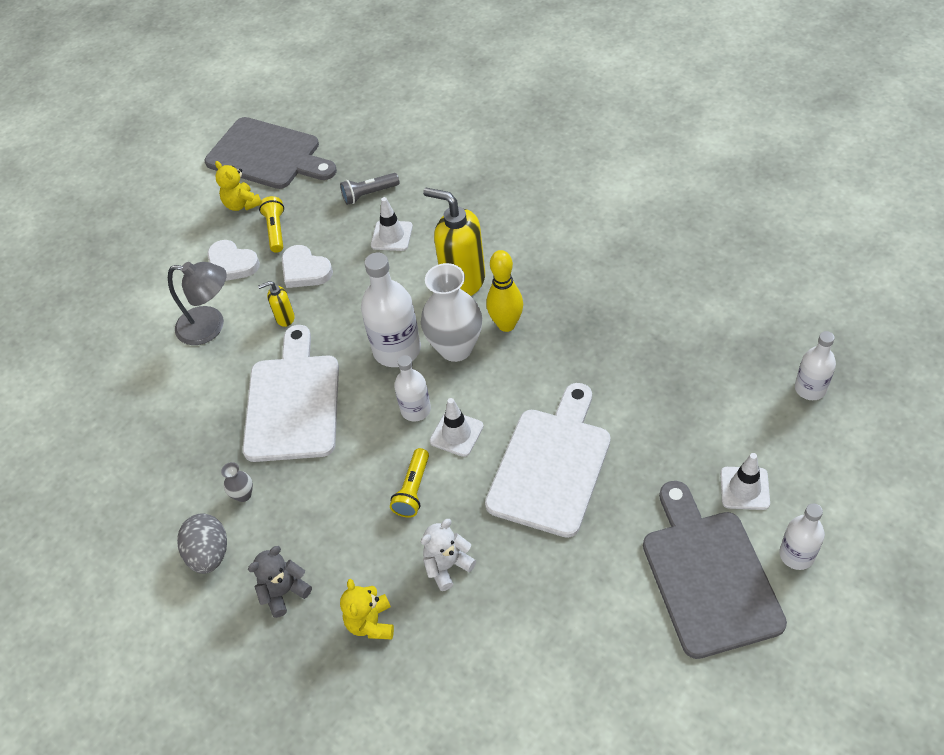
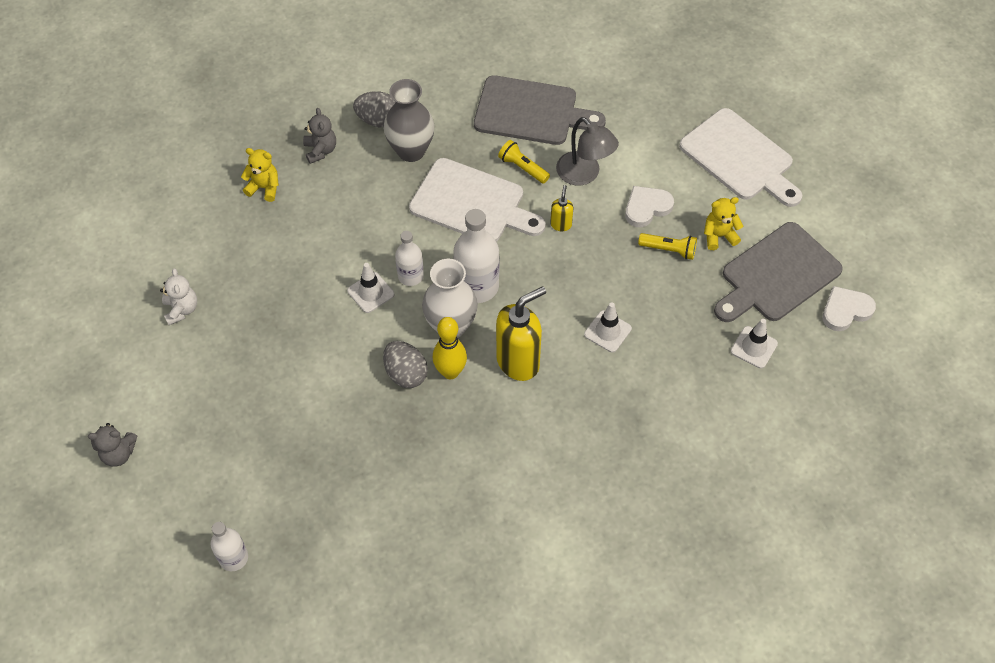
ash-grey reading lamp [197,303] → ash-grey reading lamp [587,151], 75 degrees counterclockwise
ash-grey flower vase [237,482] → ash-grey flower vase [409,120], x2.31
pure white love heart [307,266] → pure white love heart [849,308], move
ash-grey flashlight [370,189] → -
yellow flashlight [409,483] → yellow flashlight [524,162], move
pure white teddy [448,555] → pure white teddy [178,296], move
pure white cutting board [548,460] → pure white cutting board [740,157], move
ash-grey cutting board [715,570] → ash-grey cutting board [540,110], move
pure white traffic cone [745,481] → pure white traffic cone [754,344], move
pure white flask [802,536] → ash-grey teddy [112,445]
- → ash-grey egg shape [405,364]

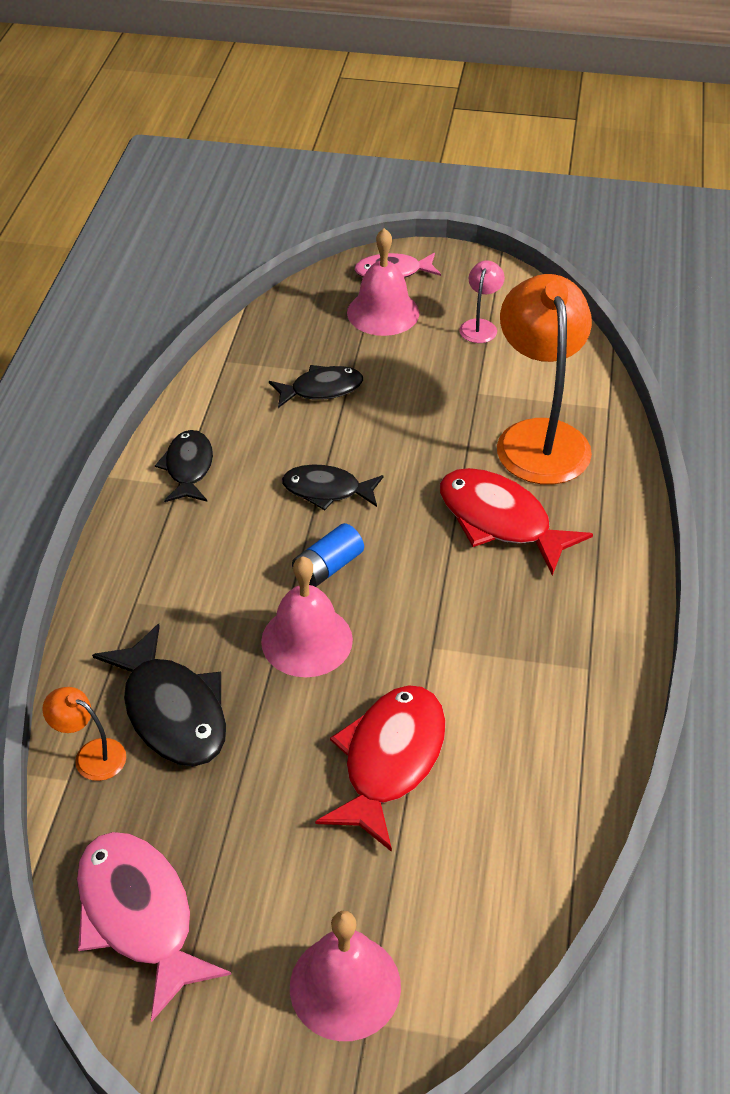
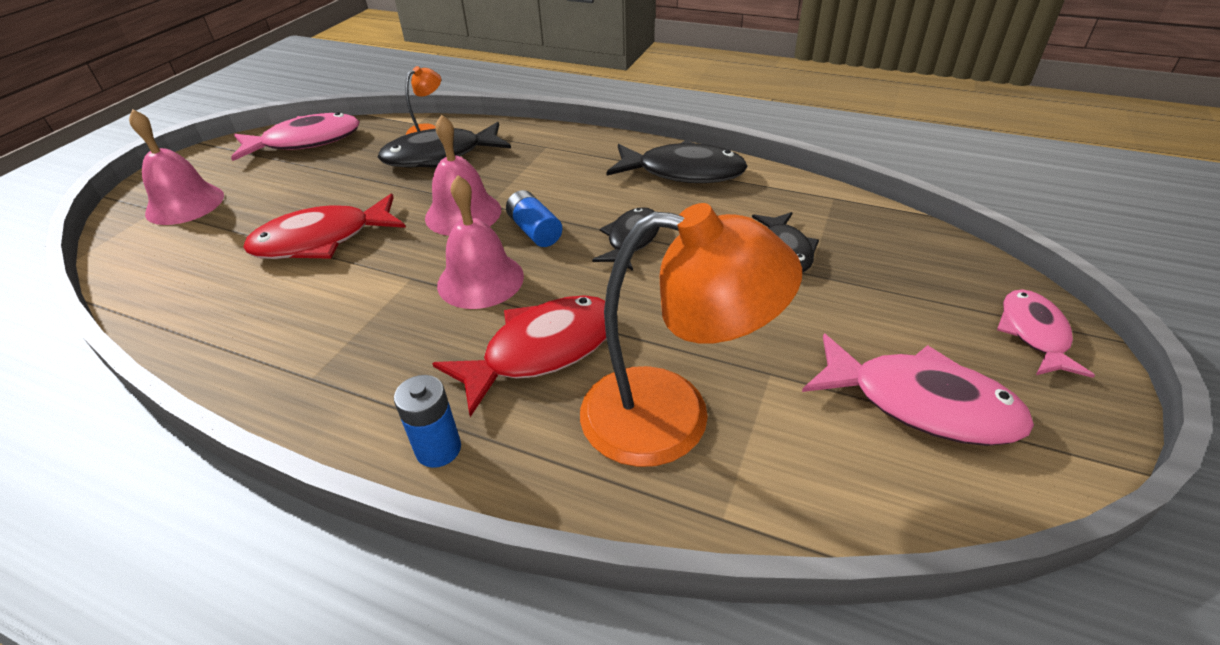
ebony fish [184,466] → ebony fish [677,161], x1.57
crimson fish [380,768] → crimson fish [324,226], 120 degrees clockwise
rosy school bell [383,282] → rosy school bell [480,242], move
rosy reading lamp [482,301] → rosy fish [918,390]
- → royal blue battery [427,421]

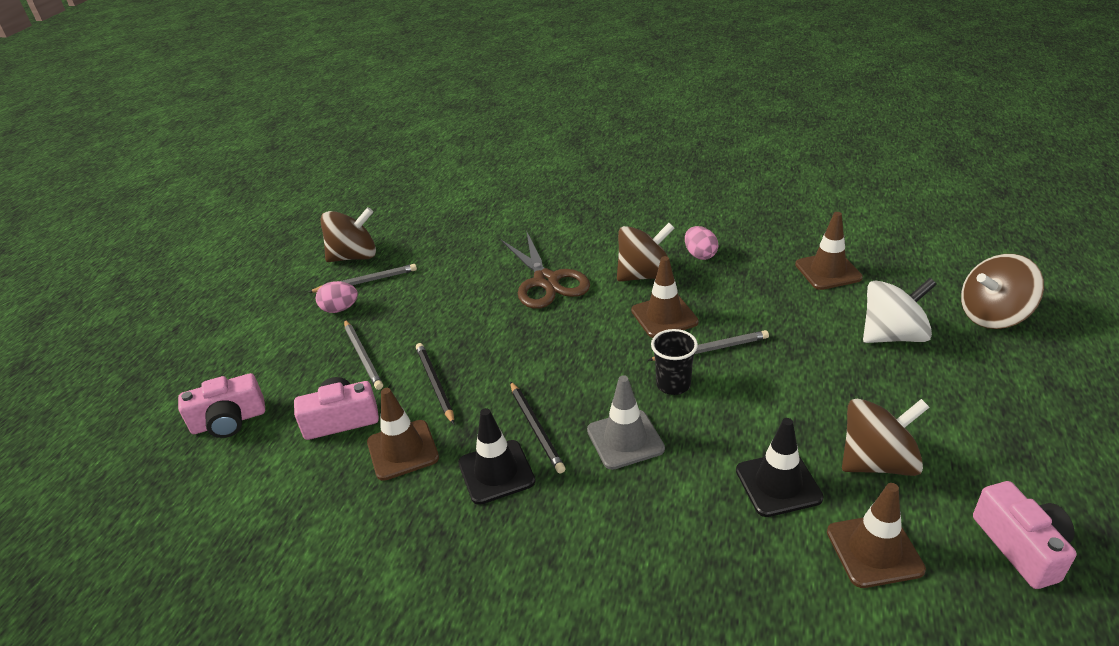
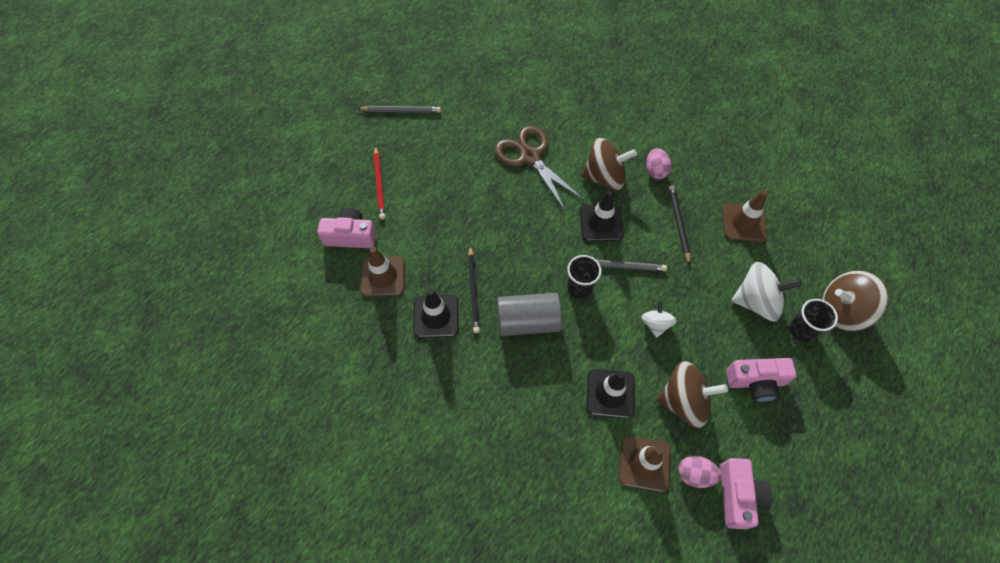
rosy compact camera [221,405] → rosy compact camera [761,380], move
rosy egg shape [337,297] → rosy egg shape [699,472], move
russet whirligig [348,234] → -
ash-grey lead pencil [363,355] → crimson lead pencil [379,183]
ebony lead pencil [435,383] → ebony lead pencil [680,225], move
russet pair of scissors [545,270] → russet pair of scissors [539,168], 150 degrees clockwise
ash-grey traffic cone [626,422] → ash-grey cylinder shape [529,314]
russet traffic cone [665,297] → ebony traffic cone [602,216]
- → pure white whirligig [659,319]
- → ebony tumbler [813,320]

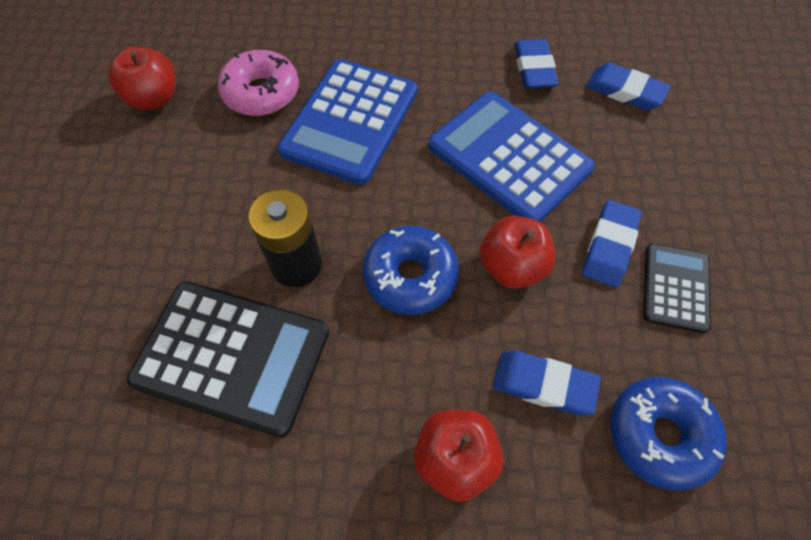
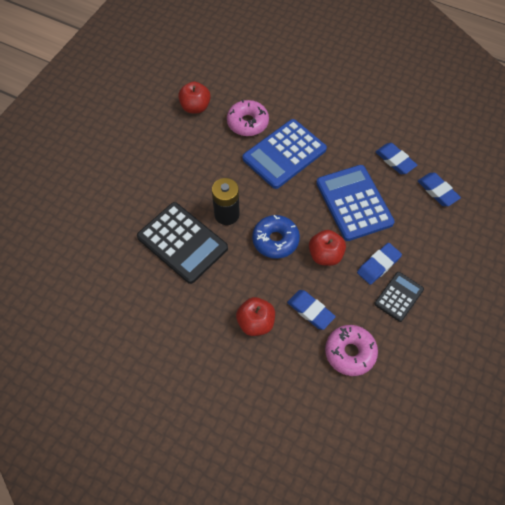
royal blue gum eraser [536,63] → royal blue gum eraser [396,158], 60 degrees counterclockwise
royal blue glazed donut [668,434] → rosy glazed donut [351,350]

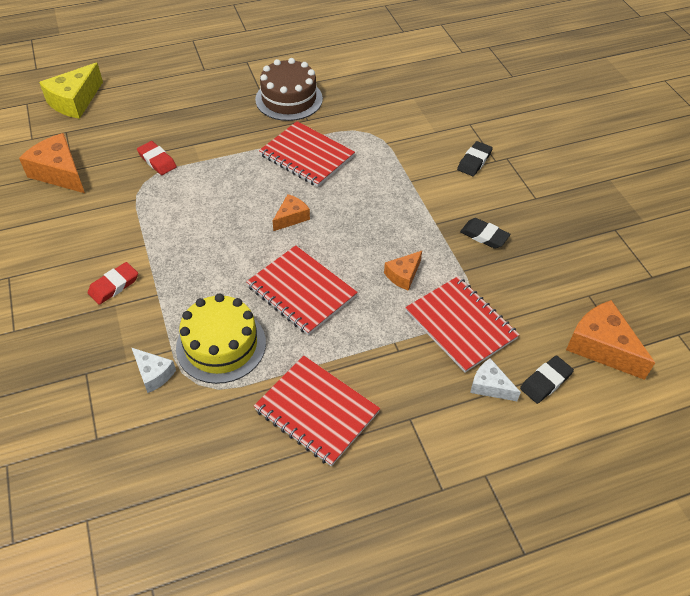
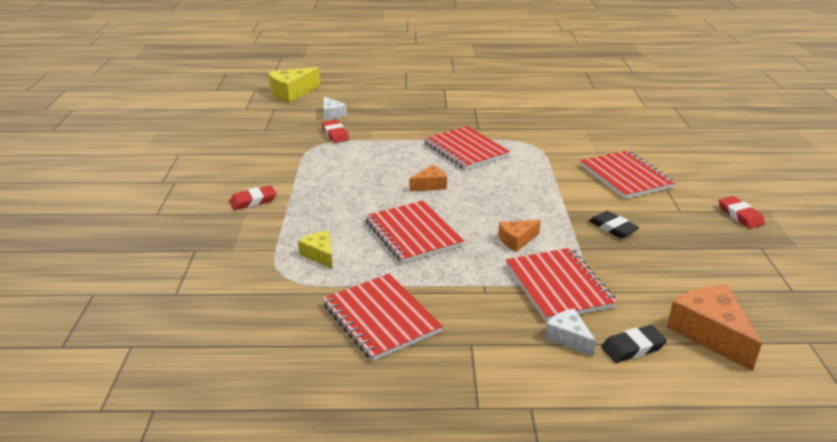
orange cheese [52,163] → -
pure white cheese [154,370] → pure white cheese [335,108], move
yellow cake [221,338] → yellow cheese [315,250]
russet cake [289,89] → -
ebony gum eraser [475,158] → crimson notebook [628,174]
- → crimson gum eraser [742,212]

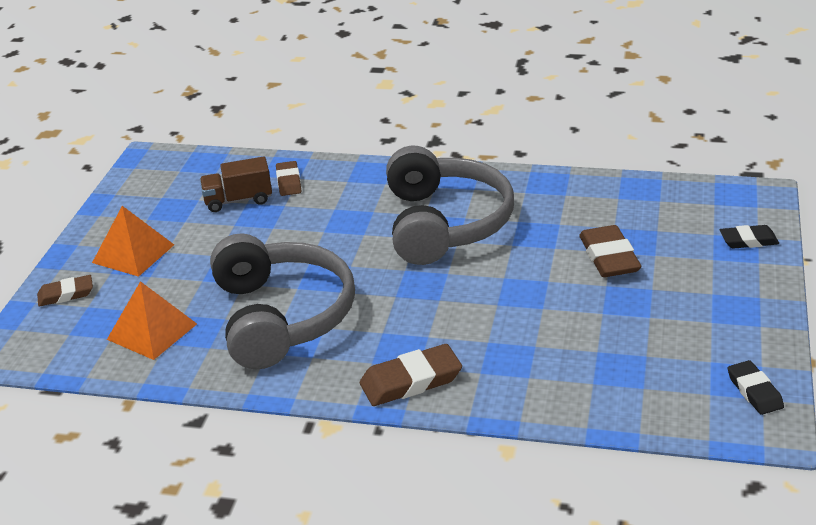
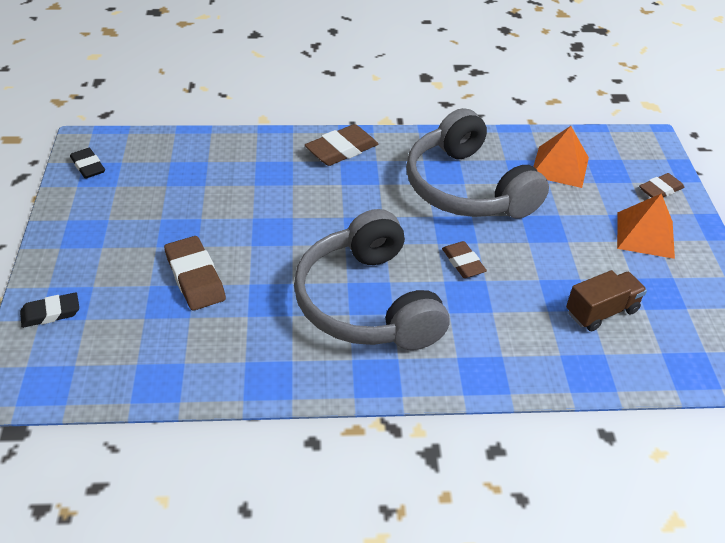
russet gum eraser [288,178] → russet gum eraser [464,259], move

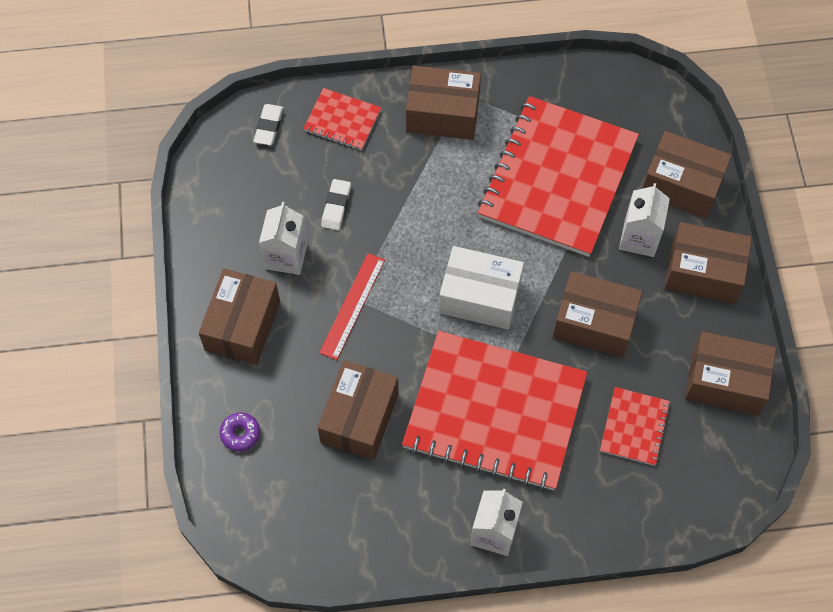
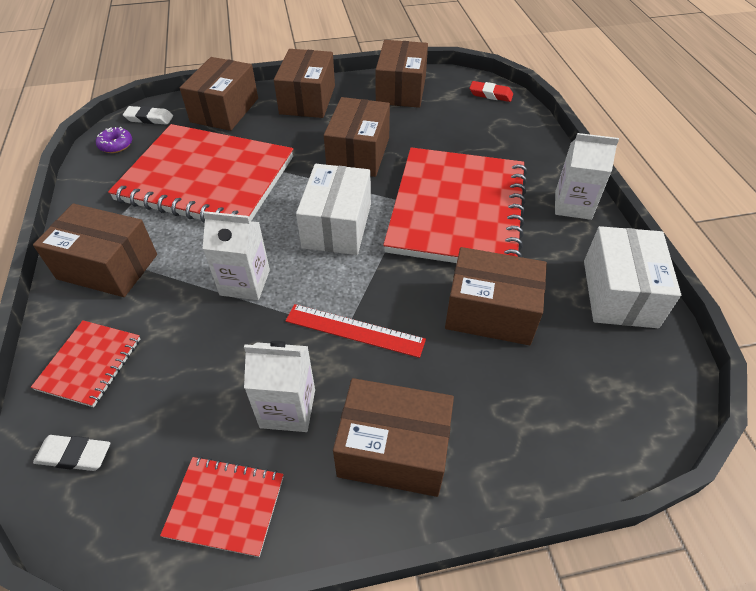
royal purple glazed donut [240,432] → royal purple glazed donut [114,140], move
pure white gum eraser [336,204] → pure white gum eraser [148,115], move
russet package [443,103] → russet package [95,250], 75 degrees counterclockwise
crimson notebook [635,426] → crimson notebook [222,506], move
pure white juice carton [644,220] → pure white juice carton [236,255], move
- → crimson gum eraser [491,91]
- → pure white package [632,277]

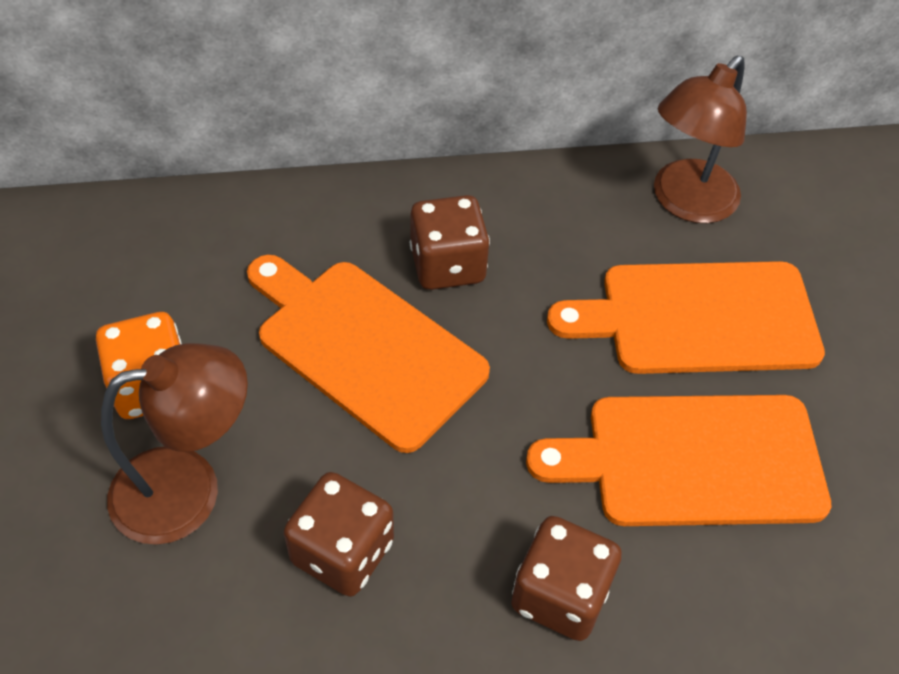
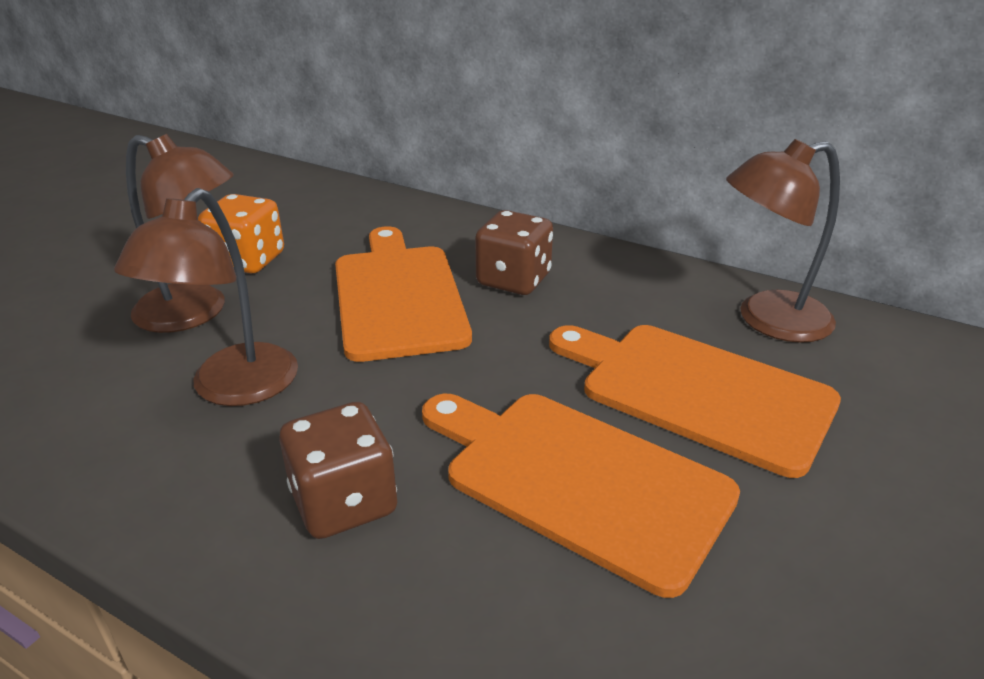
russet die [339,534] → russet reading lamp [206,297]

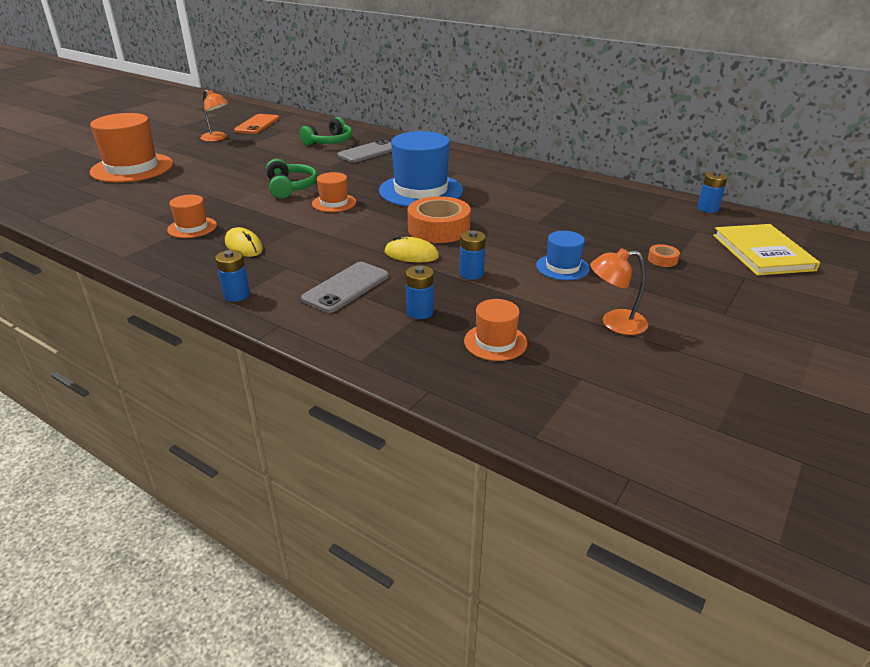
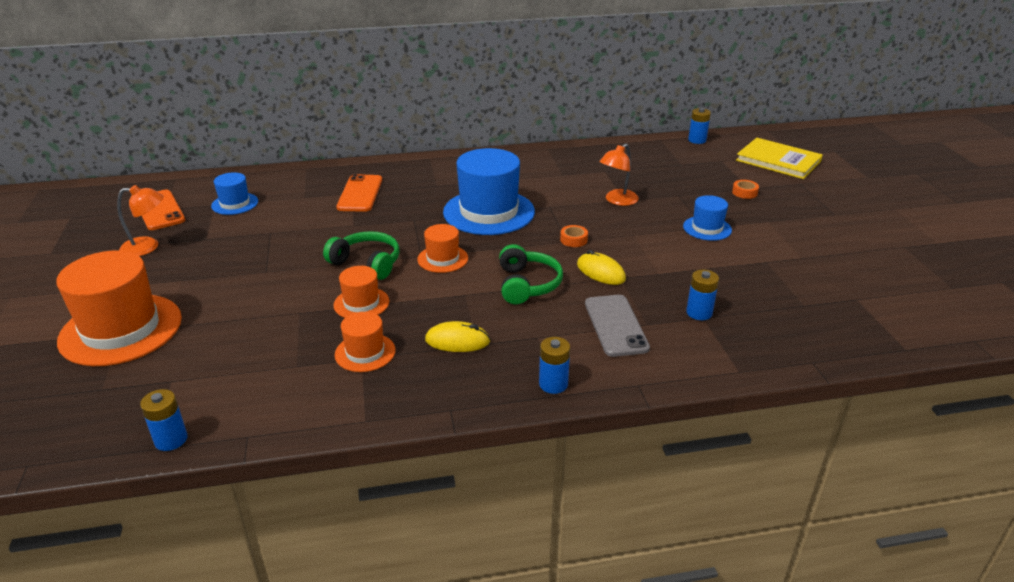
green headphones [326,131] → green headphones [531,274], move
ash-grey mobile phone [365,151] → orange mobile phone [359,193]
yellow computer mouse [411,249] → yellow computer mouse [601,267], 75 degrees clockwise
orange tape [439,219] → orange tape [574,236], x0.43
royal blue battery [472,255] → royal blue battery [164,420], move
orange hat [496,330] → orange hat [361,292], move
orange reading lamp [619,291] → orange reading lamp [619,175], move
- → royal blue hat [234,193]

